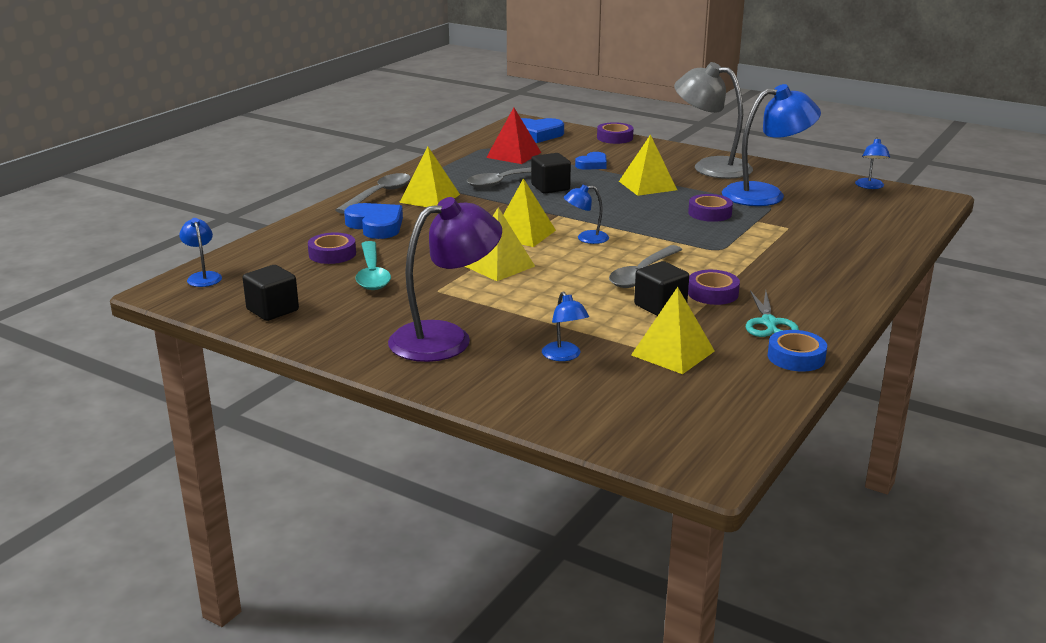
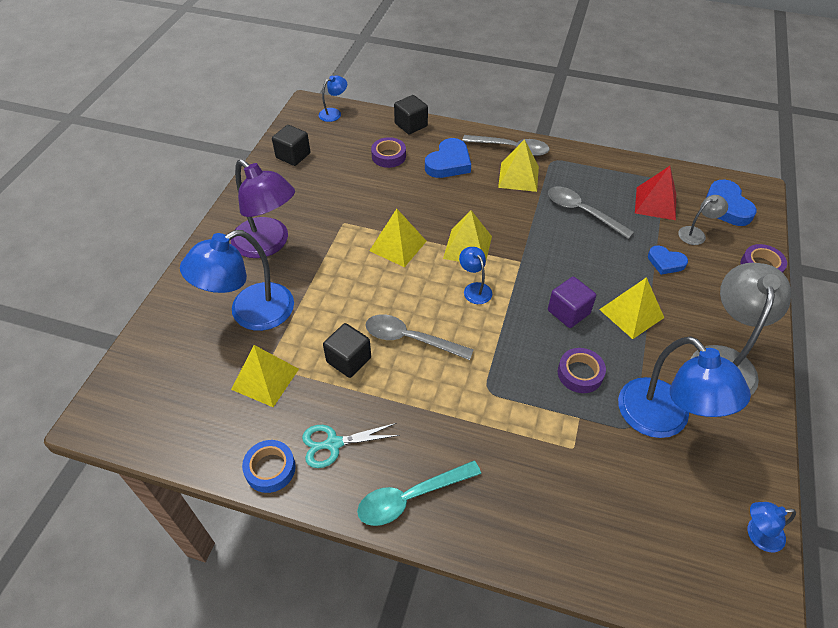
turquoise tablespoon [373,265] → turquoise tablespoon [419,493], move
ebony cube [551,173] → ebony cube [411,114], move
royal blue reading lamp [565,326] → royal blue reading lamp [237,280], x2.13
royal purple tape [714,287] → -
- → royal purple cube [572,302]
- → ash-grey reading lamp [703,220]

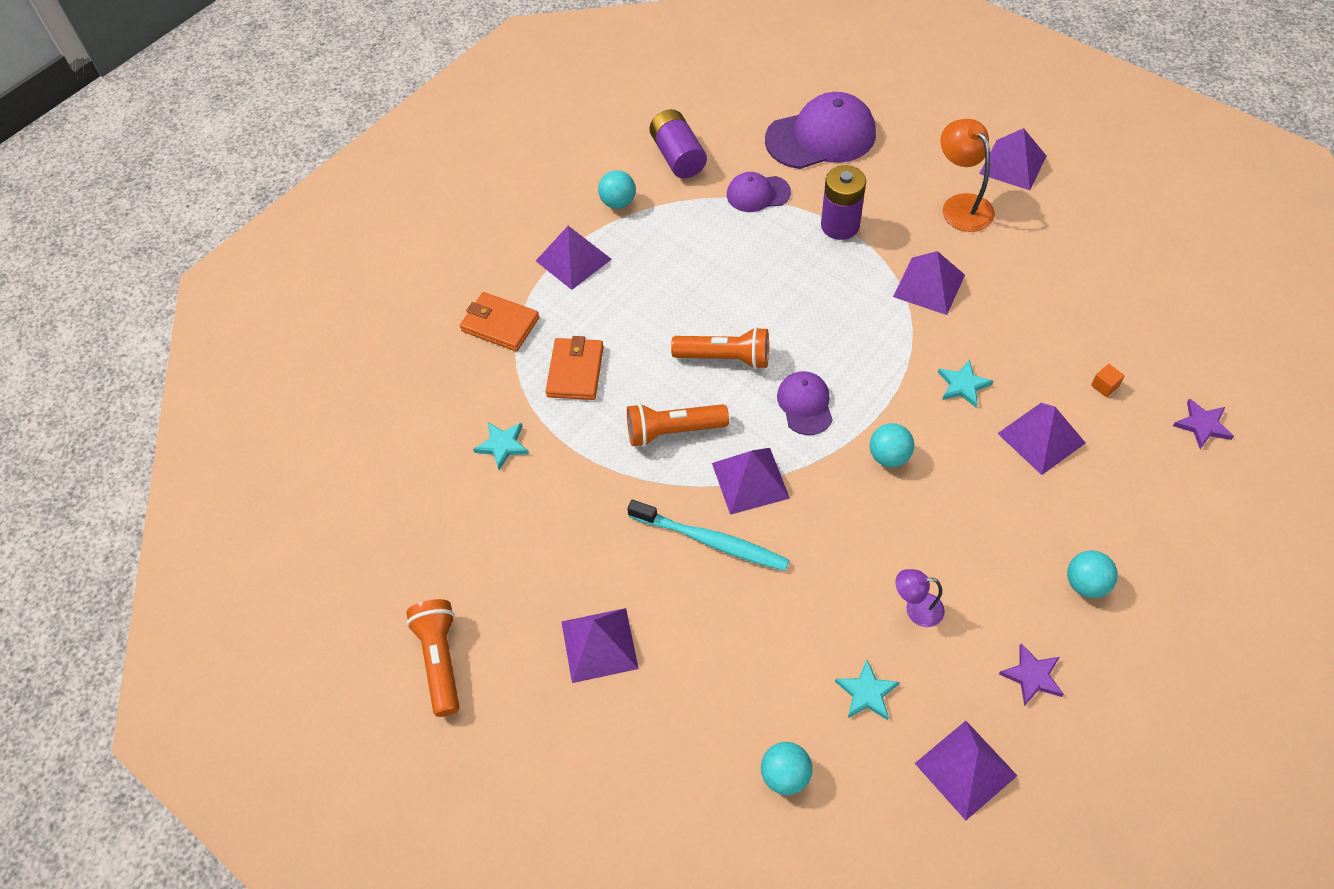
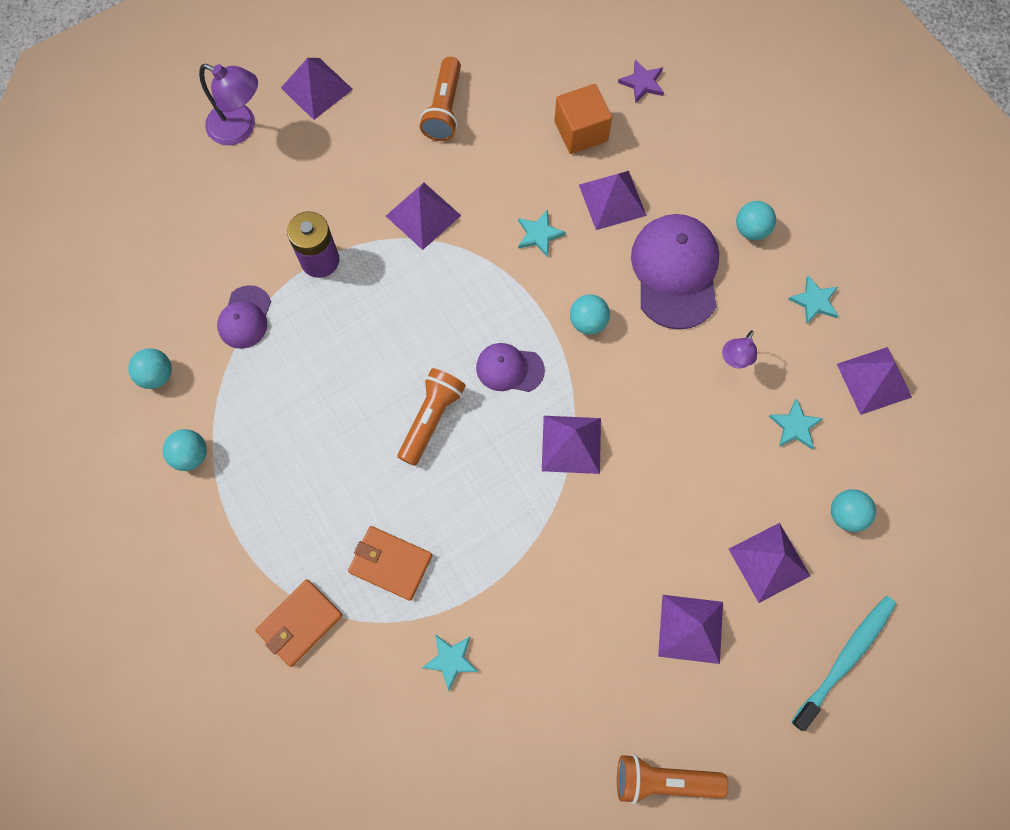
royal purple pyramid shape [574,258] → royal purple pyramid shape [769,563], move
orange flashlight [678,425] → orange flashlight [440,99], move
turquoise dental brush [708,535] → turquoise dental brush [843,663], move
royal purple battery [678,143] → turquoise sphere [150,368]
royal purple cap [820,130] → royal purple cap [675,272], move
orange reading lamp [967,175] → -
royal purple star [1031,674] → turquoise star [813,300]
orange cube [1108,380] → orange cube [583,119], x2.40
- → royal purple reading lamp [228,104]

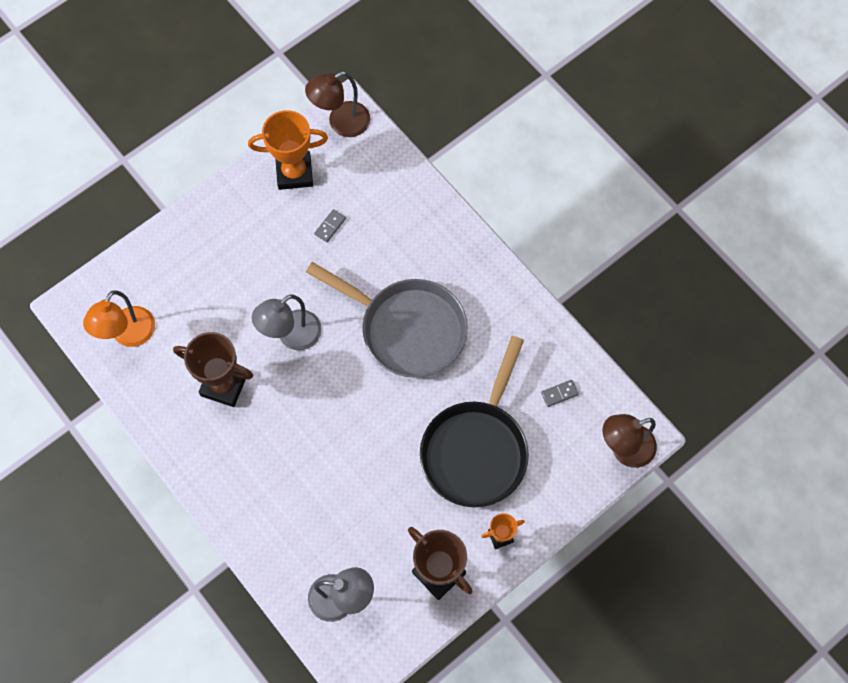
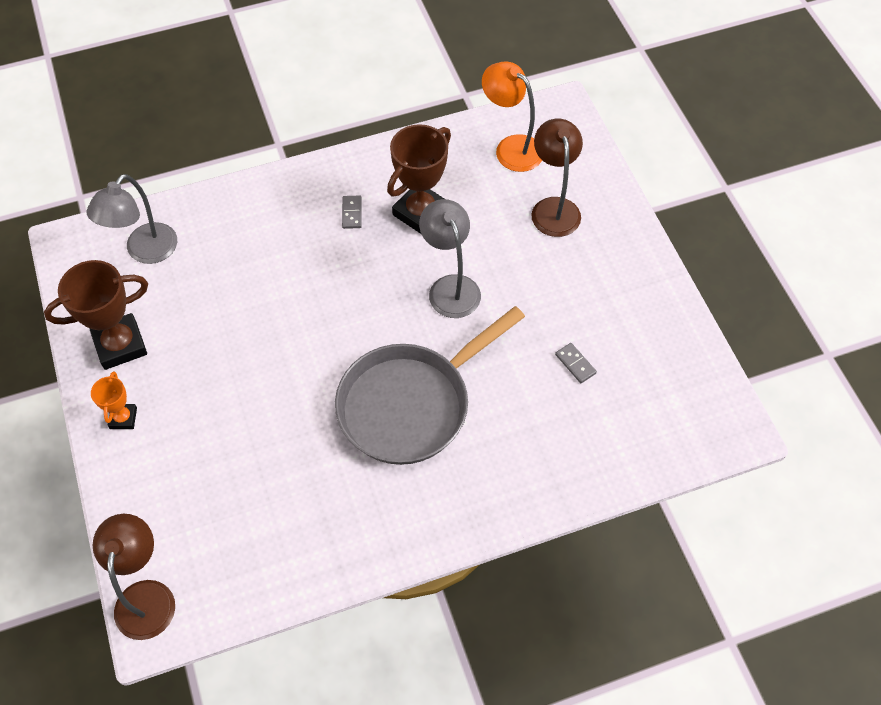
orange prize cup [288,150] → -
russet reading lamp [337,104] → russet reading lamp [557,178], move
ebony skillet [474,421] → -
ash-grey domino piece [560,393] → ash-grey domino piece [352,212], move

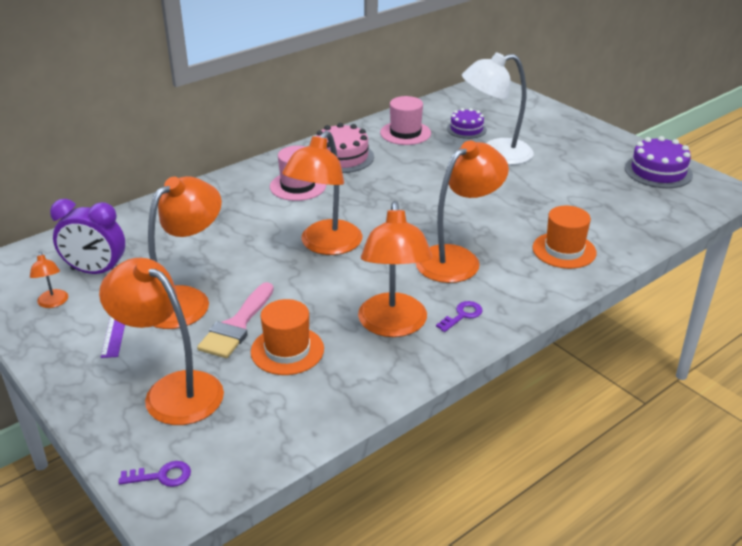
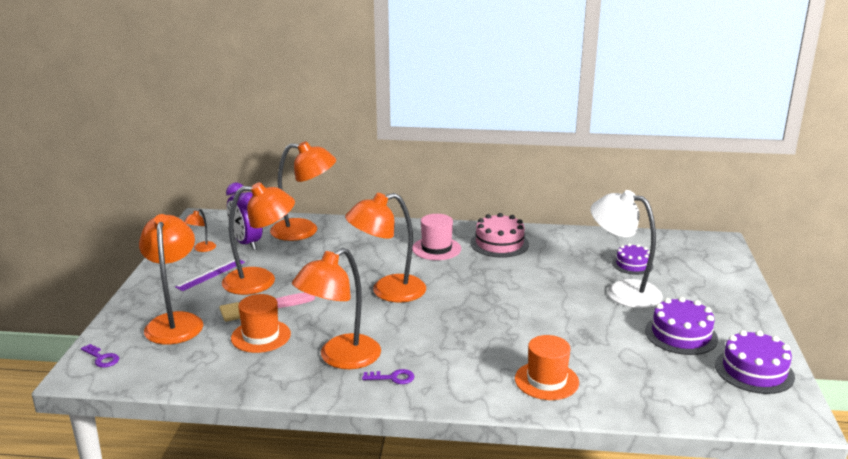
rosy hat [405,120] → -
orange reading lamp [462,212] → orange reading lamp [303,191], move
- → royal purple cake [681,326]

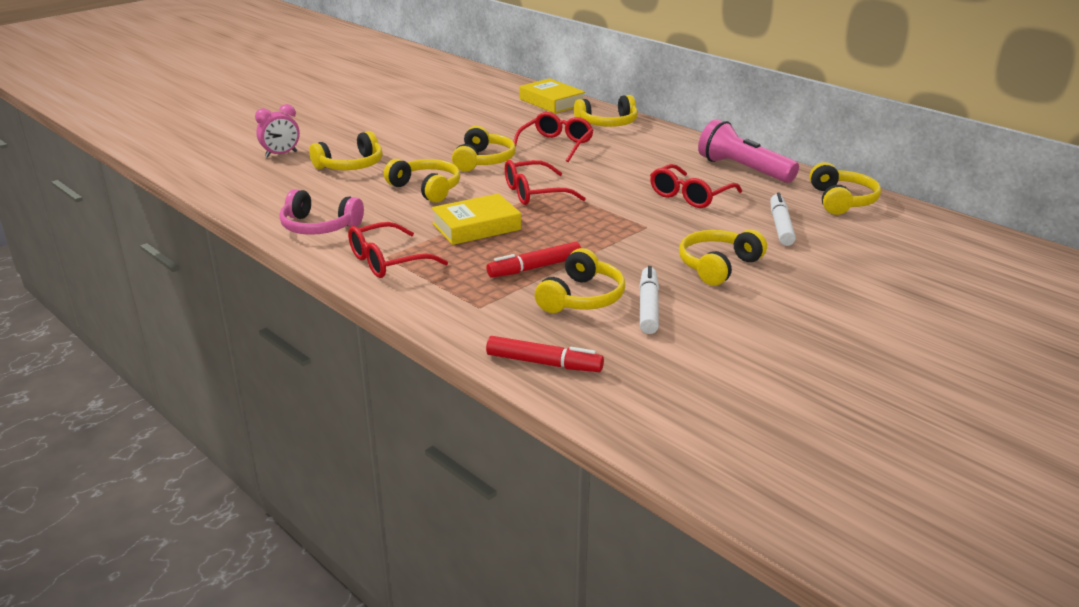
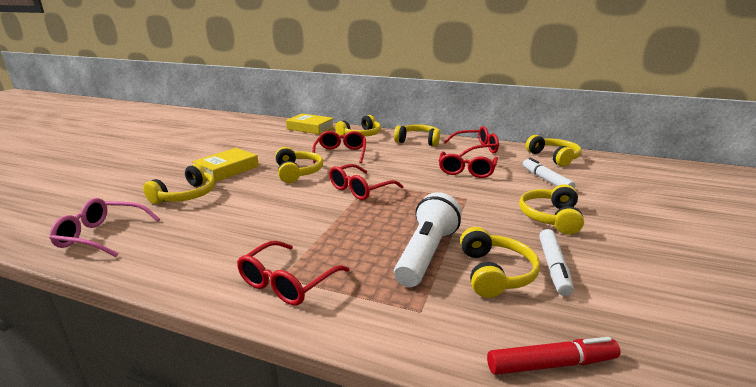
rosy alarm clock [277,131] → -
rosy headphones [321,212] → -
yellow headphones [422,181] → yellow headphones [417,135], move
yellow hardcover [476,219] → yellow hardcover [225,165], move
crimson marker [534,260] → pure white flashlight [428,239]
pure white marker [649,300] → pure white marker [556,262], 150 degrees counterclockwise
rosy flashlight [748,151] → crimson eyeglasses [471,141]
- → rosy eyeglasses [105,227]

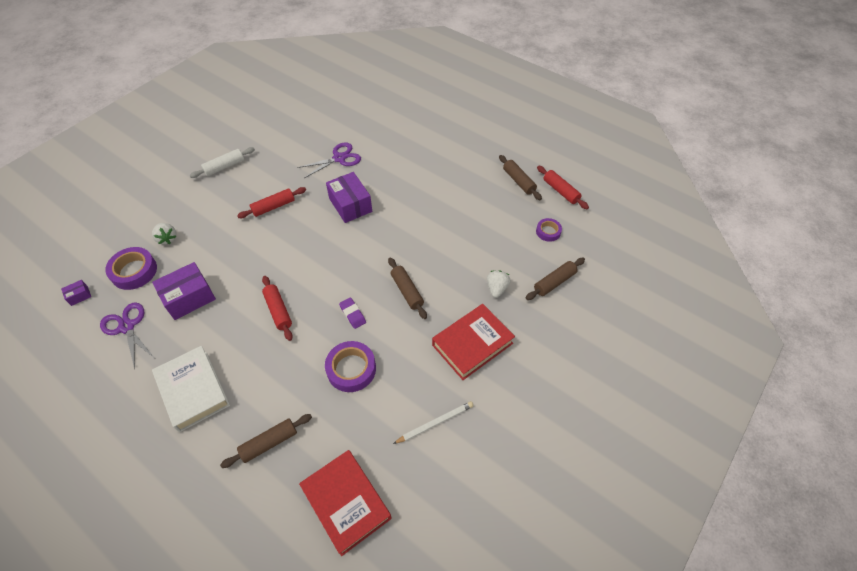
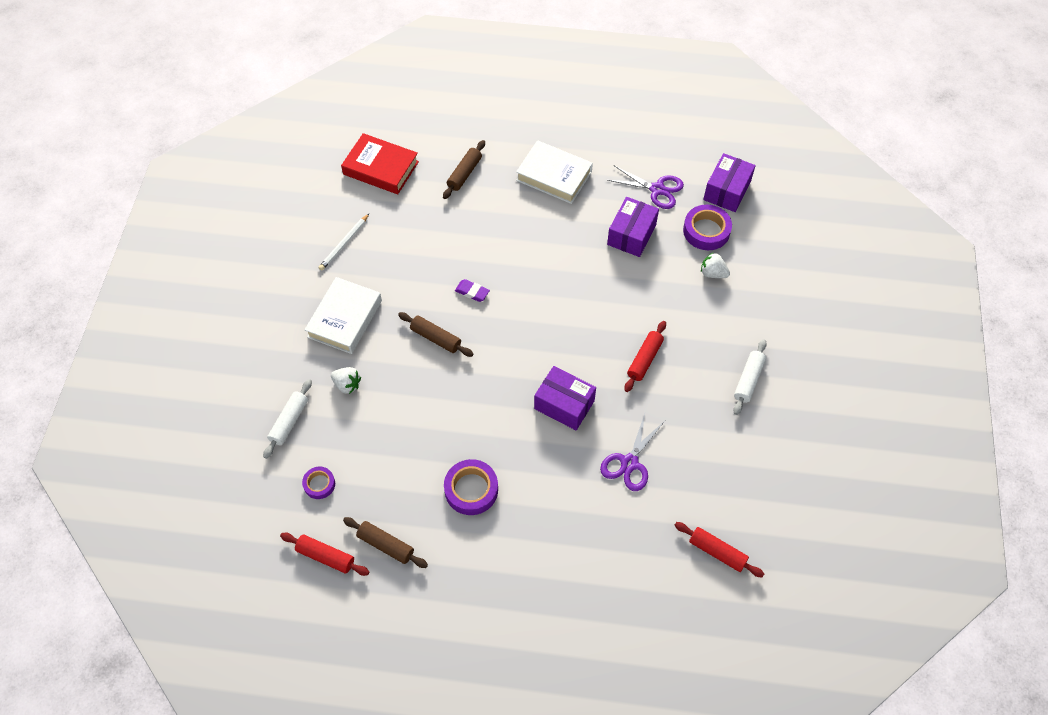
royal purple package [76,293] → royal purple package [729,182], x2.18
crimson rolling pin [277,308] → crimson rolling pin [719,550], move
royal purple tape [350,366] → royal purple tape [471,487], move
crimson hardcover [473,342] → pure white hardcover [343,315]
pure white strawberry [499,284] → pure white strawberry [346,380], 45 degrees counterclockwise
russet rolling pin [555,279] → pure white rolling pin [287,419]

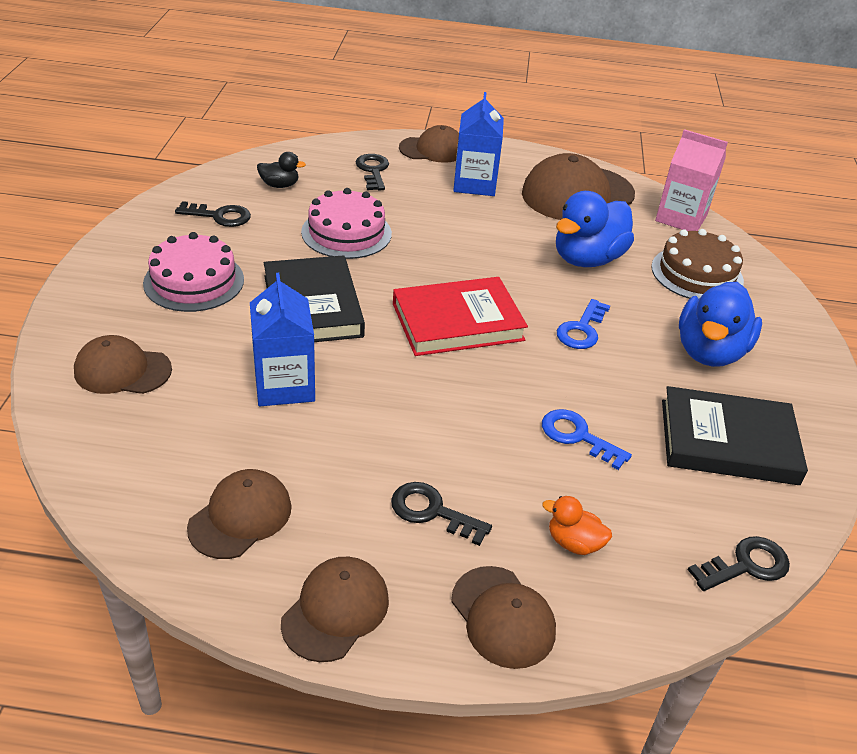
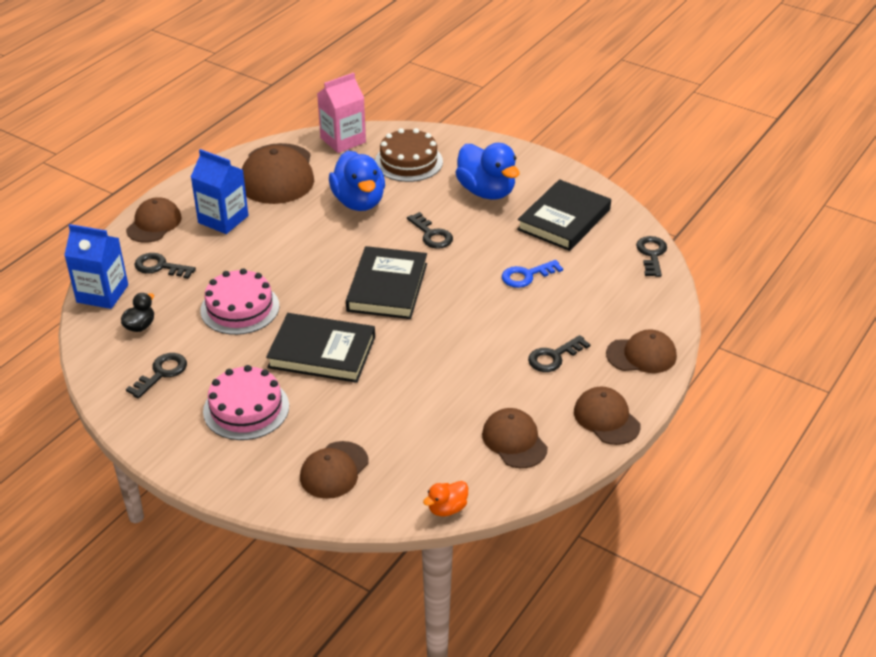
royal blue juice carton [282,339] → royal blue juice carton [96,266], move
crimson hardcover [460,316] → ebony hardcover [386,282]
orange duck [577,525] → orange duck [445,498], move
royal blue key [583,324] → ebony key [430,230]

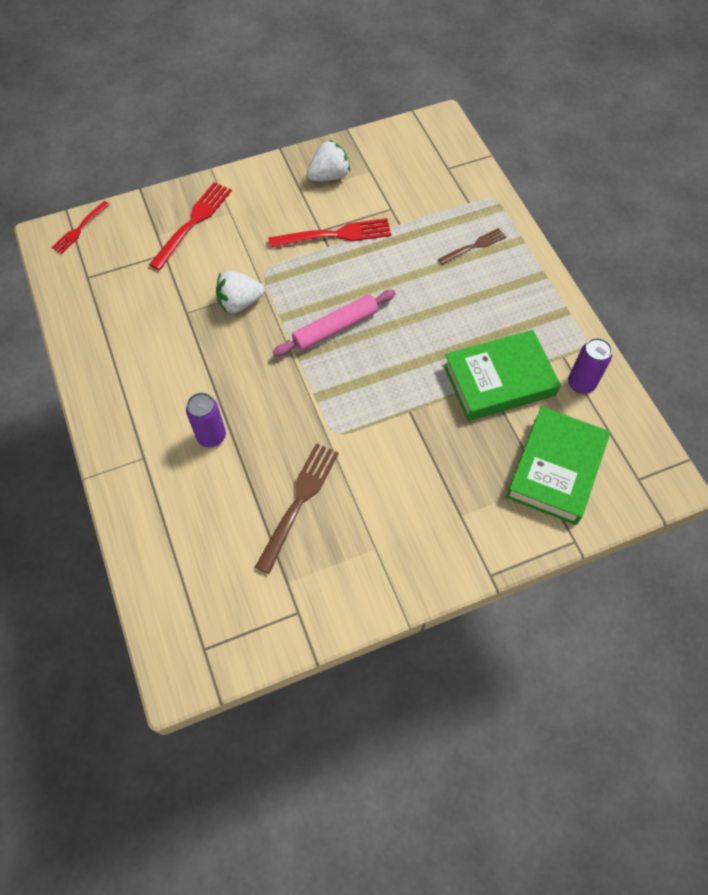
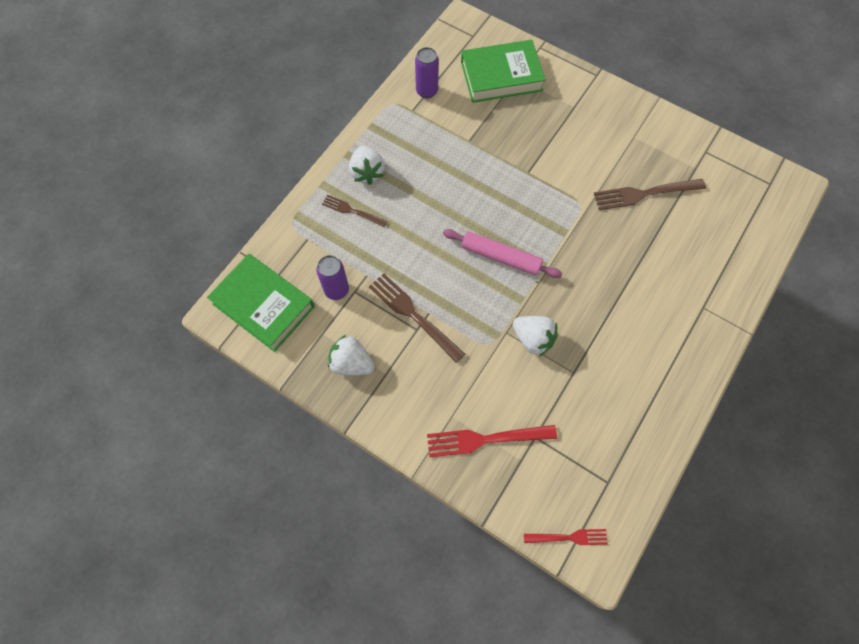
royal purple can [206,420] → royal purple can [332,277], move
crimson dinner fork [329,233] → russet dinner fork [417,318]
green hardcover [502,375] → green hardcover [261,303], move
- → pure white strawberry [367,165]

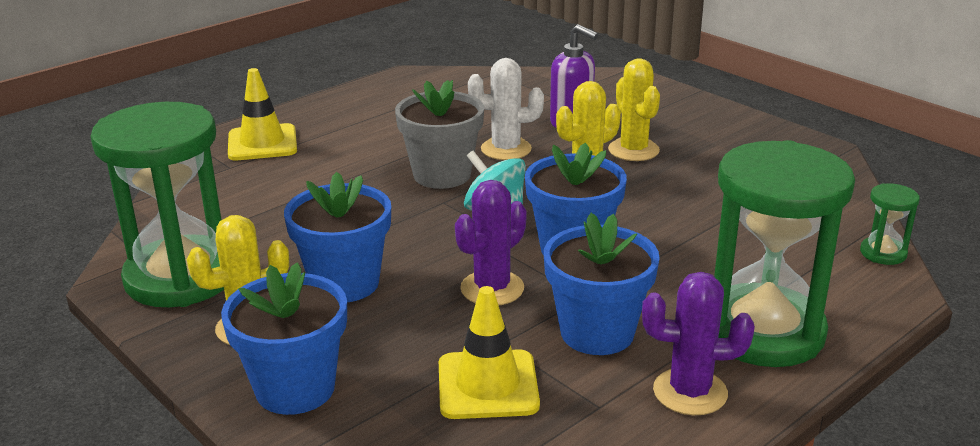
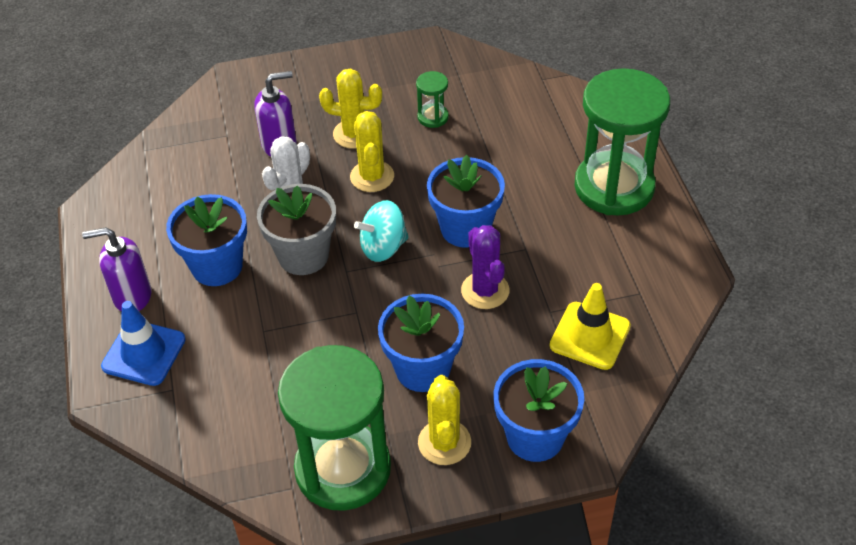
yellow traffic cone [262,114] → royal blue traffic cone [143,343]
royal blue flower pot [602,284] → royal blue flower pot [206,240], move
royal purple saguaro cactus [698,343] → -
green hourglass [890,224] → green hourglass [432,99], move
- → royal purple soap pump [116,269]

